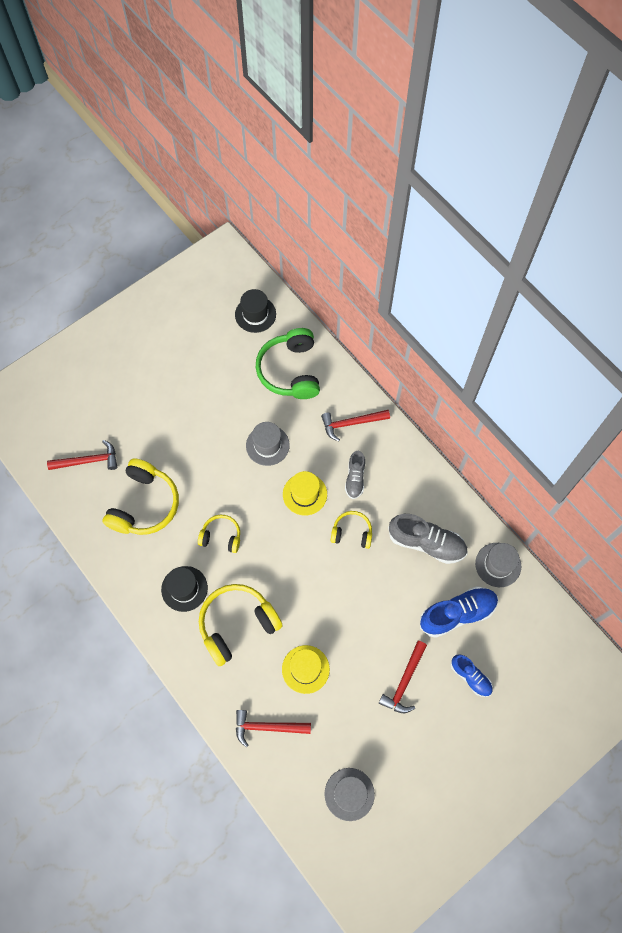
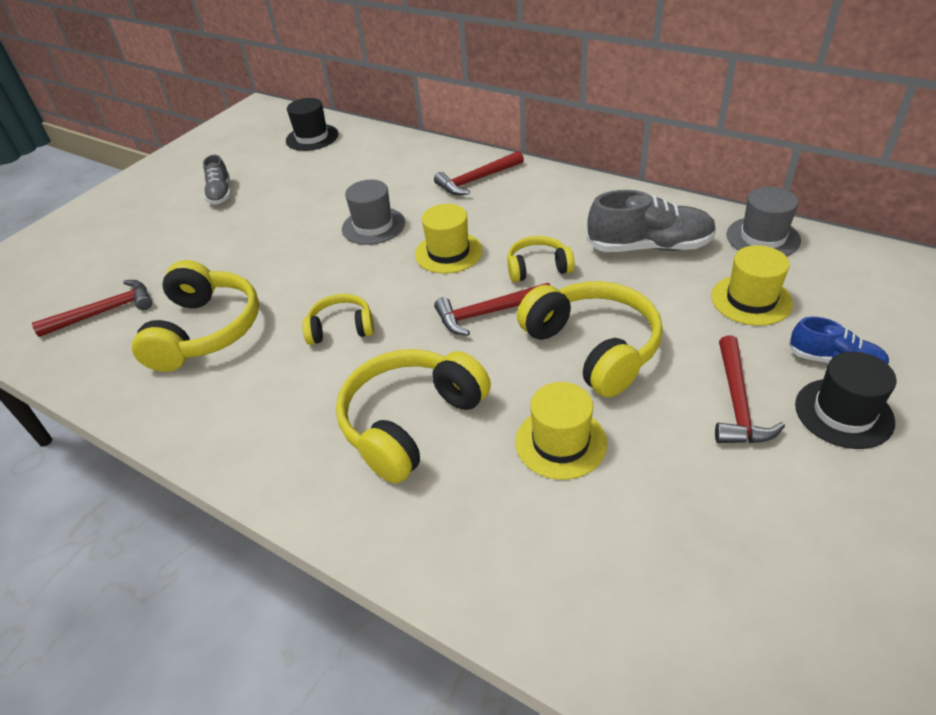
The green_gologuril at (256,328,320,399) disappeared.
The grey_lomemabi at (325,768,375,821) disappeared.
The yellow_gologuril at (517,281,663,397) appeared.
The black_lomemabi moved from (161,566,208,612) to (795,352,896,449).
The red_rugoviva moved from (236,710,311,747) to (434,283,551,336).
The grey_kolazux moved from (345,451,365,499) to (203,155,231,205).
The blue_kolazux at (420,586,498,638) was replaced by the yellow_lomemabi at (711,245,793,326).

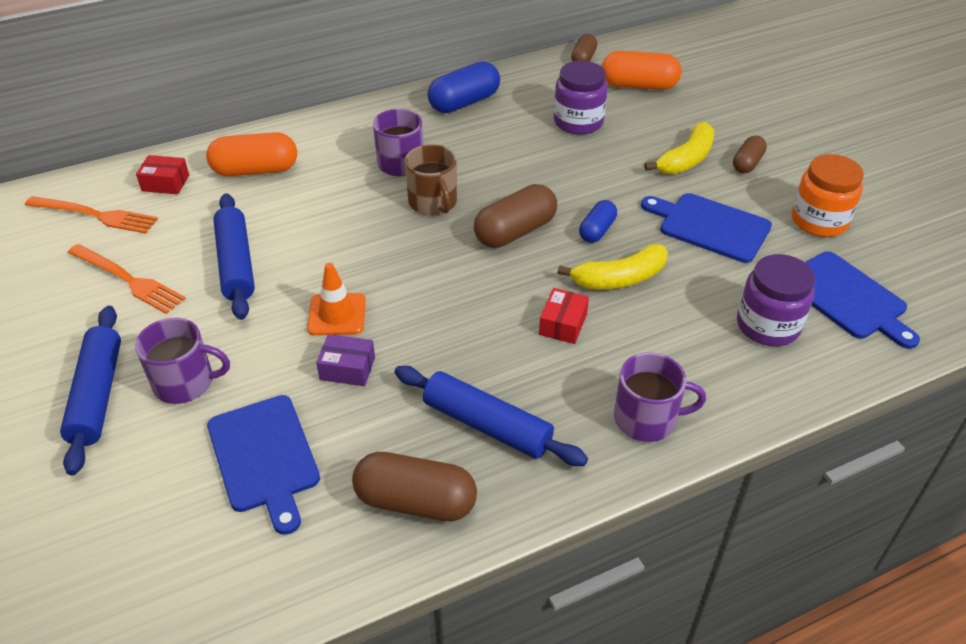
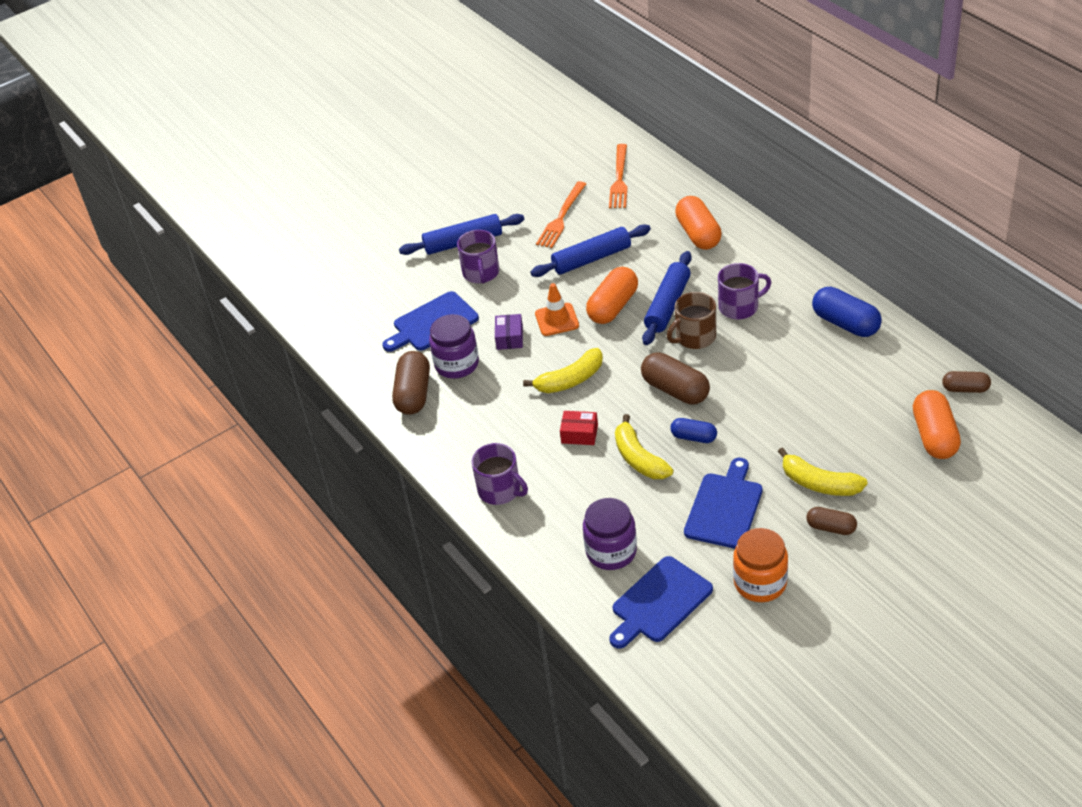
The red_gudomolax at (136,155,189,194) disappeared.
The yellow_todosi at (523,348,603,393) appeared.
The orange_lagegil at (586,267,638,324) appeared.
The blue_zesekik moved from (395,366,588,466) to (642,251,692,345).
The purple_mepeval moved from (554,61,608,135) to (429,314,479,379).
The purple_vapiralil at (614,352,706,442) turned 45 degrees counterclockwise.

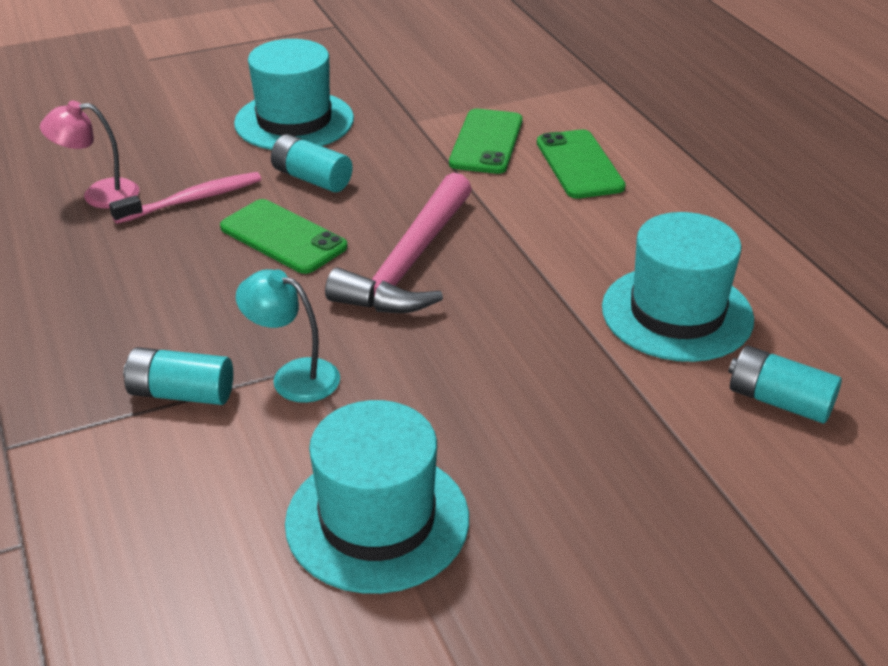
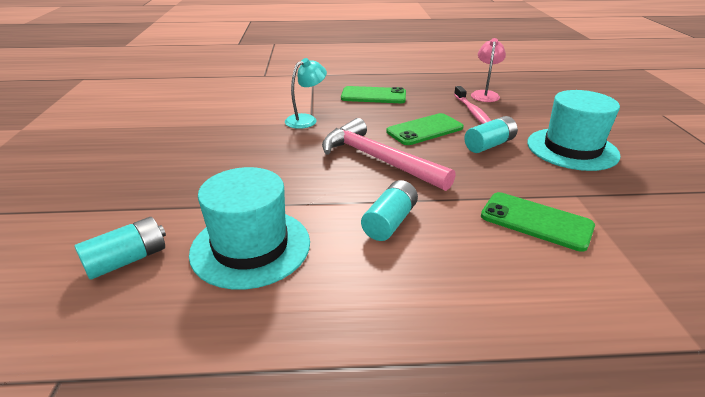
The turquoise_lomemabi at (285,400,469,594) disappeared.
The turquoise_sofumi moved from (123,347,233,405) to (361,180,418,241).
The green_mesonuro moved from (537,129,626,199) to (341,86,406,103).

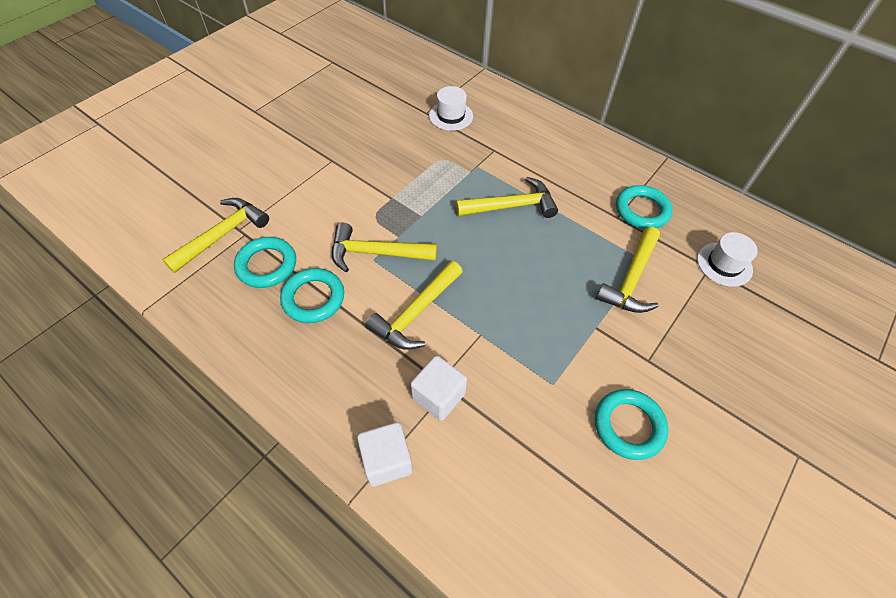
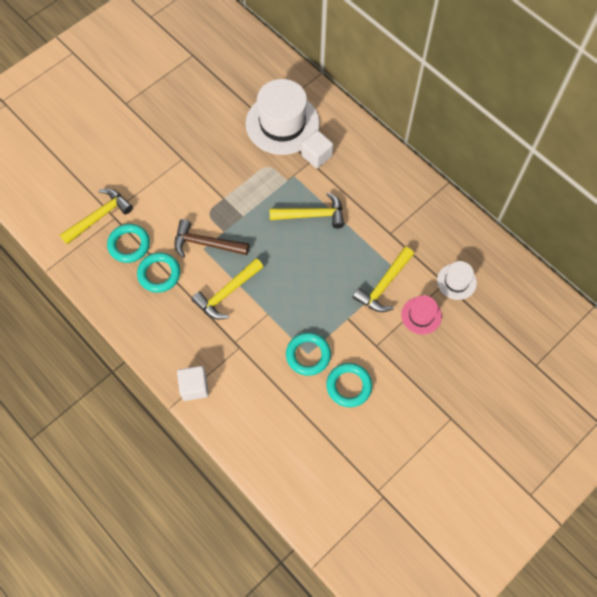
The pink_lomemabi at (401,295,442,335) appeared.
The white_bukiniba moved from (411,356,467,421) to (301,131,333,168).
The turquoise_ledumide moved from (616,185,672,229) to (286,332,331,376).
The yellow_rugoviva at (332,223,437,272) became the brown_rugoviva at (174,219,249,258).
The white_lomemabi at (429,86,473,131) changed to 2.03 times the size.

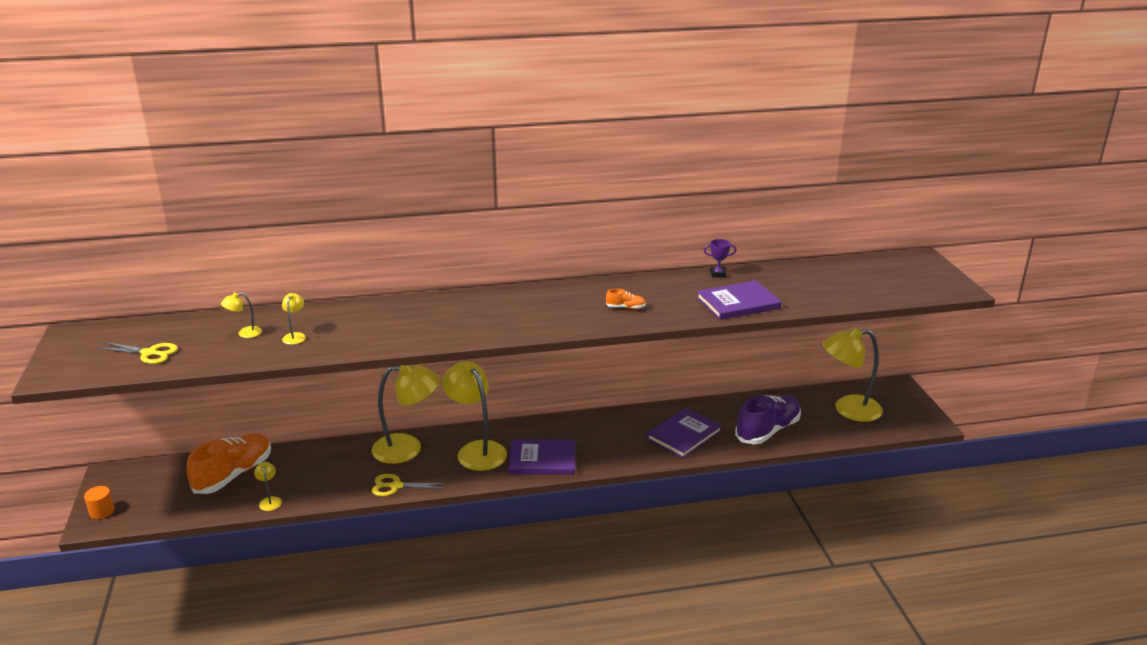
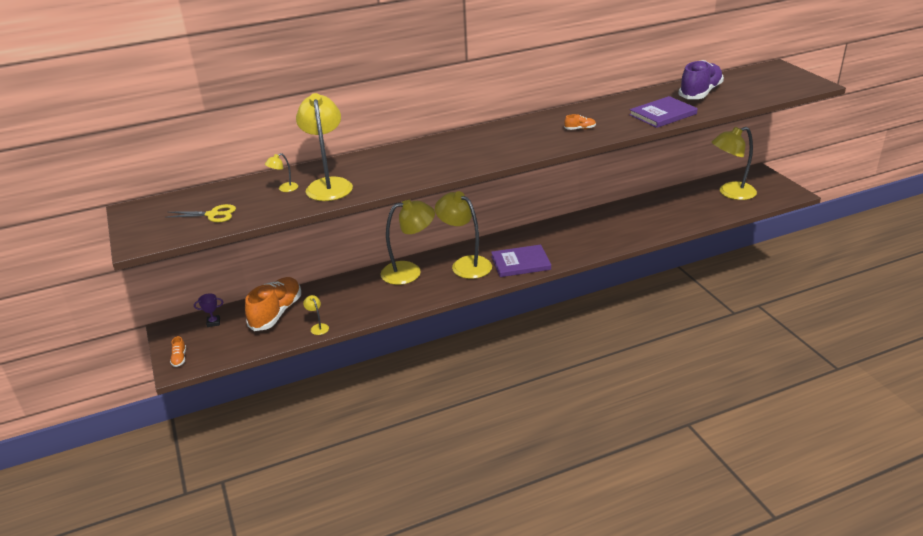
The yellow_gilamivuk at (372,474,447,496) disappeared.
The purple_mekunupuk at (647,408,722,458) disappeared.
The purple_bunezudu moved from (704,239,736,277) to (194,293,223,327).
The purple_kolazux moved from (735,395,801,444) to (678,60,724,99).
The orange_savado at (84,486,115,519) was replaced by the orange_kolazux at (170,336,186,367).
The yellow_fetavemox at (282,293,306,345) changed to 2.40 times the size.

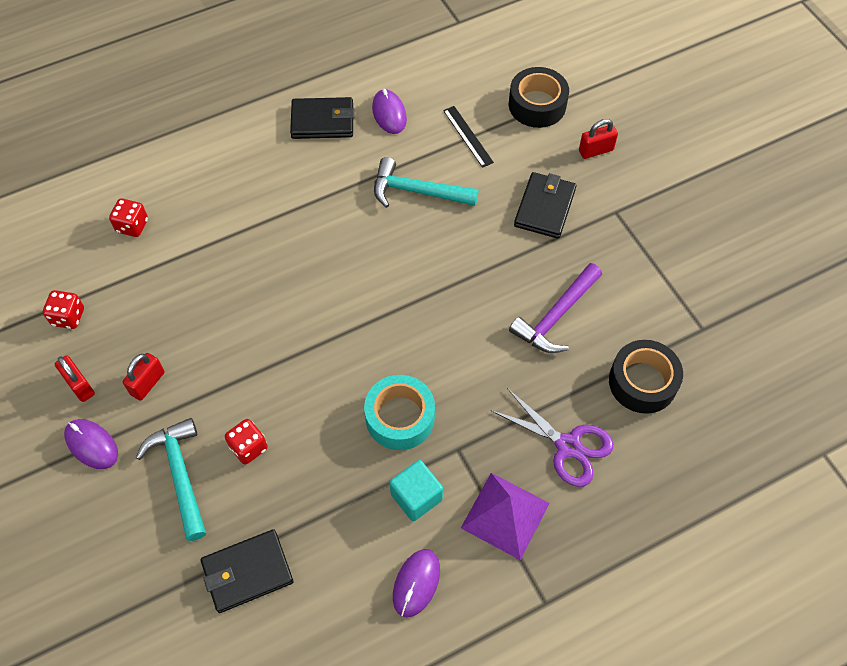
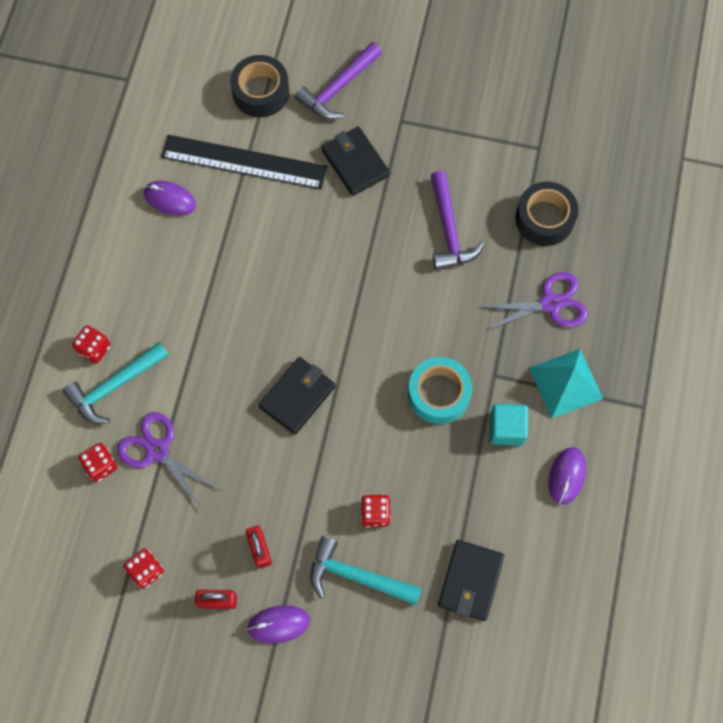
The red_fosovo at (72,325,111,364) appeared.
The purple_gilamivuk at (117,412,220,510) appeared.
The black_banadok moved from (290,97,354,139) to (258,357,335,435).
The turquoise_rugoviva moved from (374,157,479,208) to (63,342,169,424).
The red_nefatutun at (579,119,618,159) was replaced by the purple_rugoviva at (295,42,382,119).
The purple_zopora at (461,473,550,560) became the turquoise_zopora at (529,349,603,418).
The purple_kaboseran at (393,549,440,618) turned 45 degrees clockwise.
The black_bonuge at (443,106,494,168) changed to 2.05 times the size.

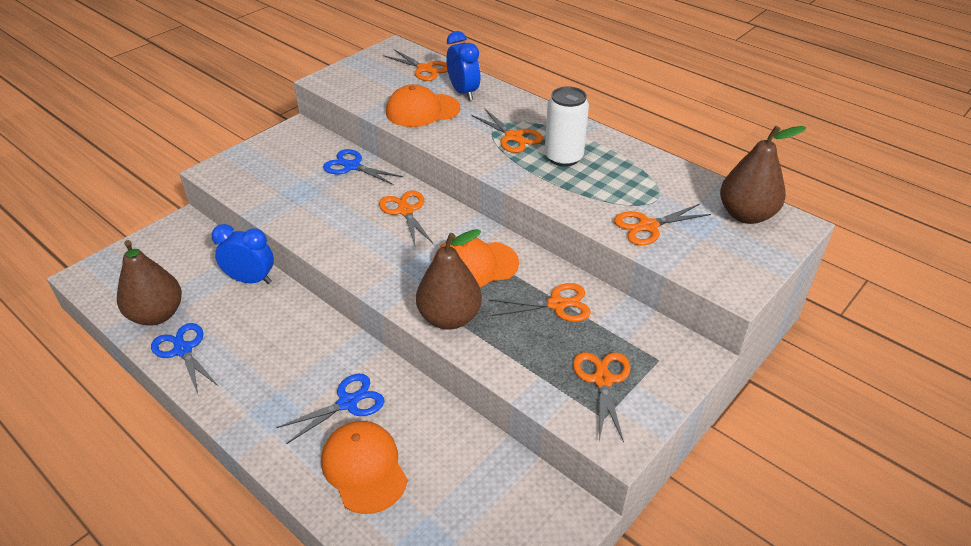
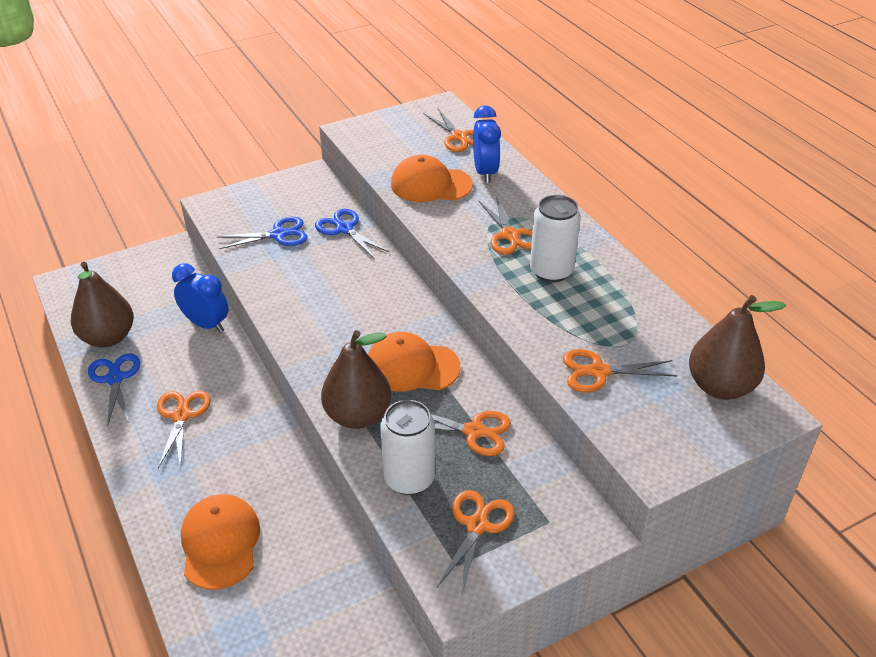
The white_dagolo at (380,400,435,495) appeared.
The blue_gilamivuk moved from (277,374,384,444) to (217,217,308,249).
The orange_gilamivuk moved from (379,191,434,245) to (157,391,211,469).

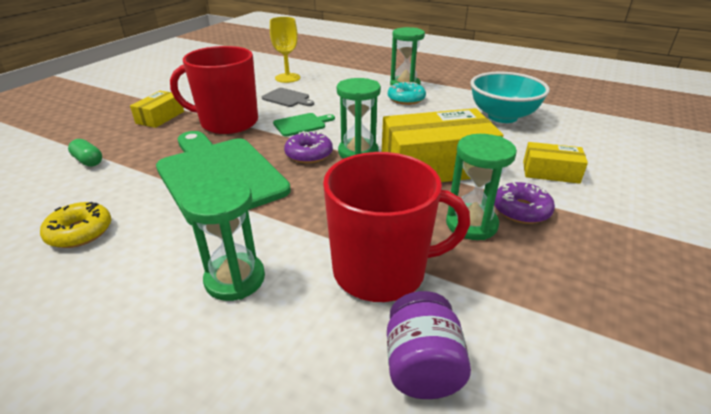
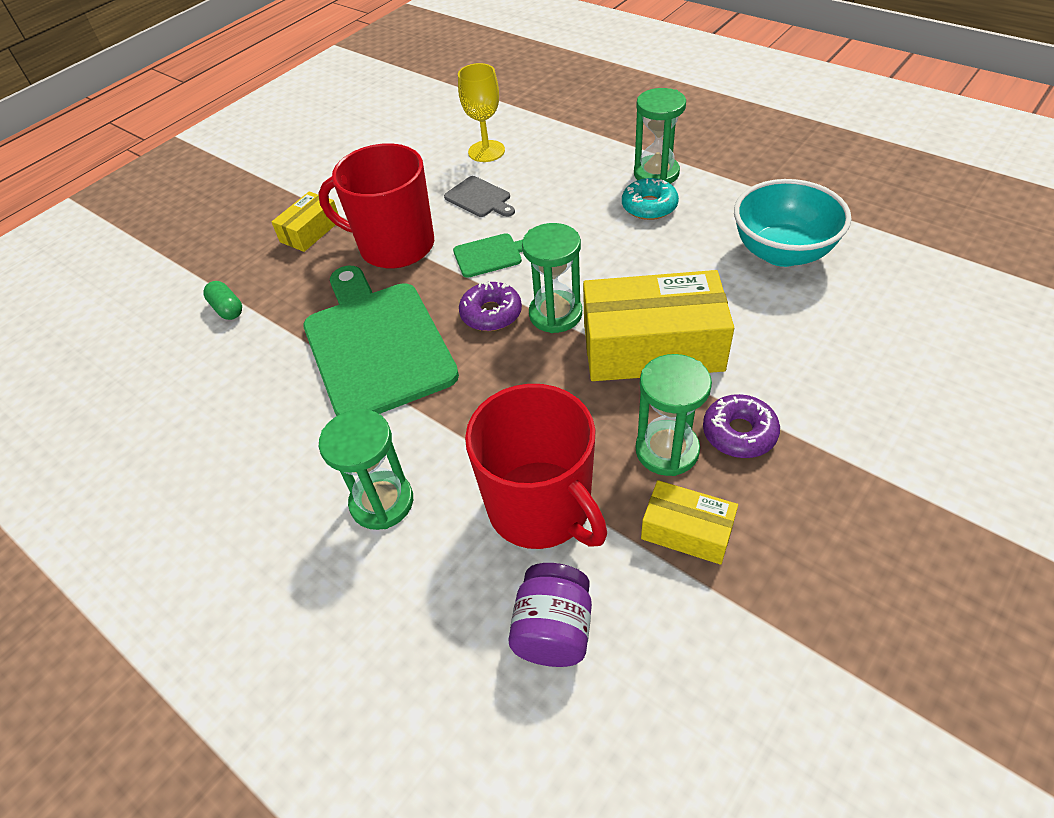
The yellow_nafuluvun at (40,202,111,248) disappeared.
The yellow_gudomolax moved from (523,142,588,184) to (641,480,738,565).
The red_vapiralil at (323,152,470,302) turned 45 degrees clockwise.

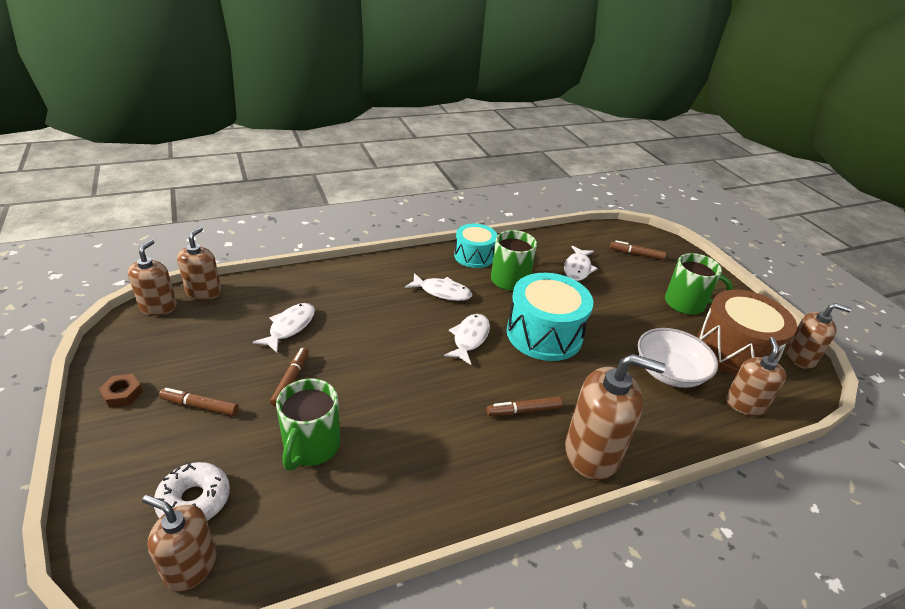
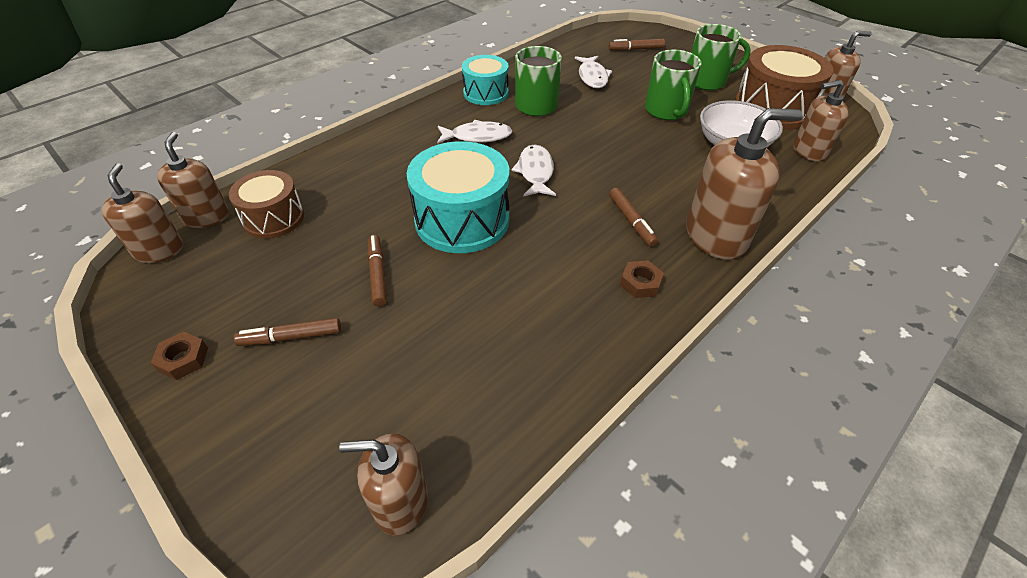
The white_nafuluvun at (154,462,230,521) disappeared.
The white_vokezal at (253,303,315,353) disappeared.
The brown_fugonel at (229,170,304,239) appeared.
The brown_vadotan at (620,260,664,298) appeared.
The green_vapiralil moved from (276,378,340,471) to (645,50,702,120).
The turquoise_fugonel moved from (507,273,593,361) to (407,141,509,253).
The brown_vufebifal at (486,397,562,416) turned 75 degrees counterclockwise.
The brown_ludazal at (726,337,786,416) turned 90 degrees counterclockwise.

